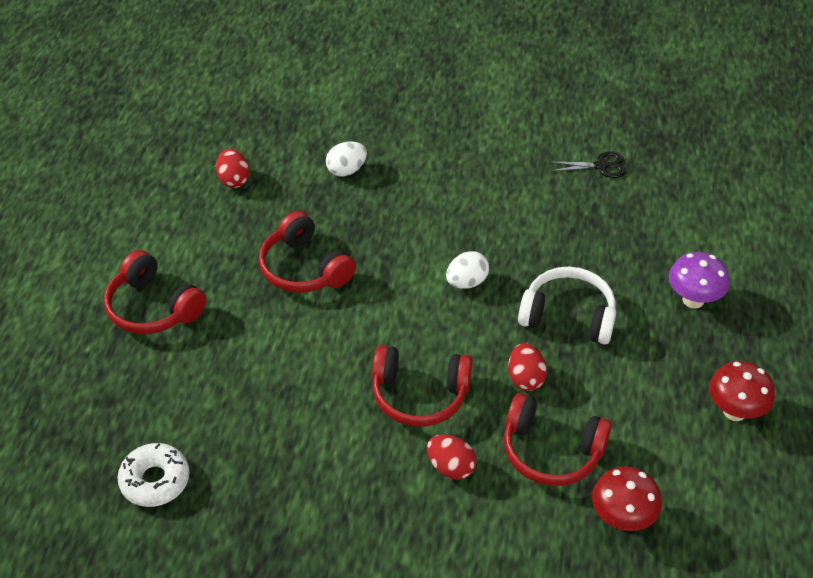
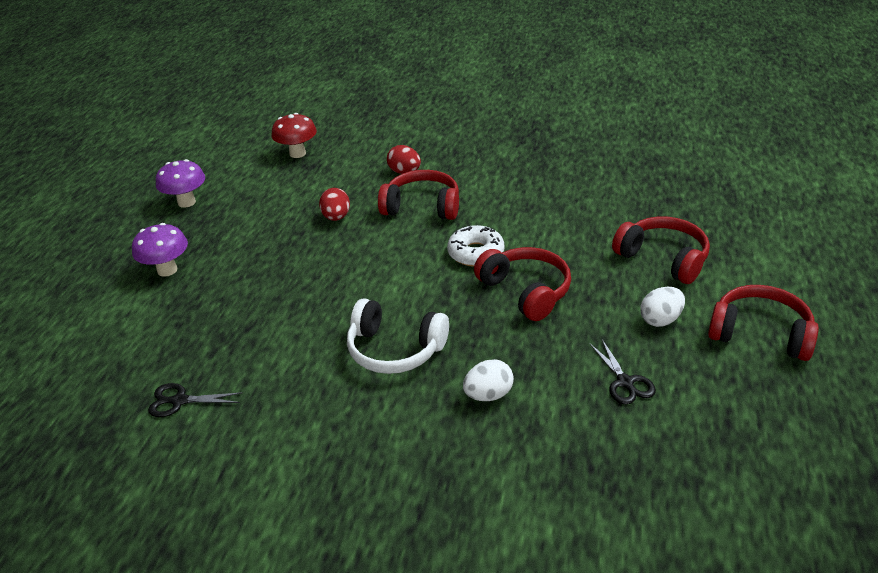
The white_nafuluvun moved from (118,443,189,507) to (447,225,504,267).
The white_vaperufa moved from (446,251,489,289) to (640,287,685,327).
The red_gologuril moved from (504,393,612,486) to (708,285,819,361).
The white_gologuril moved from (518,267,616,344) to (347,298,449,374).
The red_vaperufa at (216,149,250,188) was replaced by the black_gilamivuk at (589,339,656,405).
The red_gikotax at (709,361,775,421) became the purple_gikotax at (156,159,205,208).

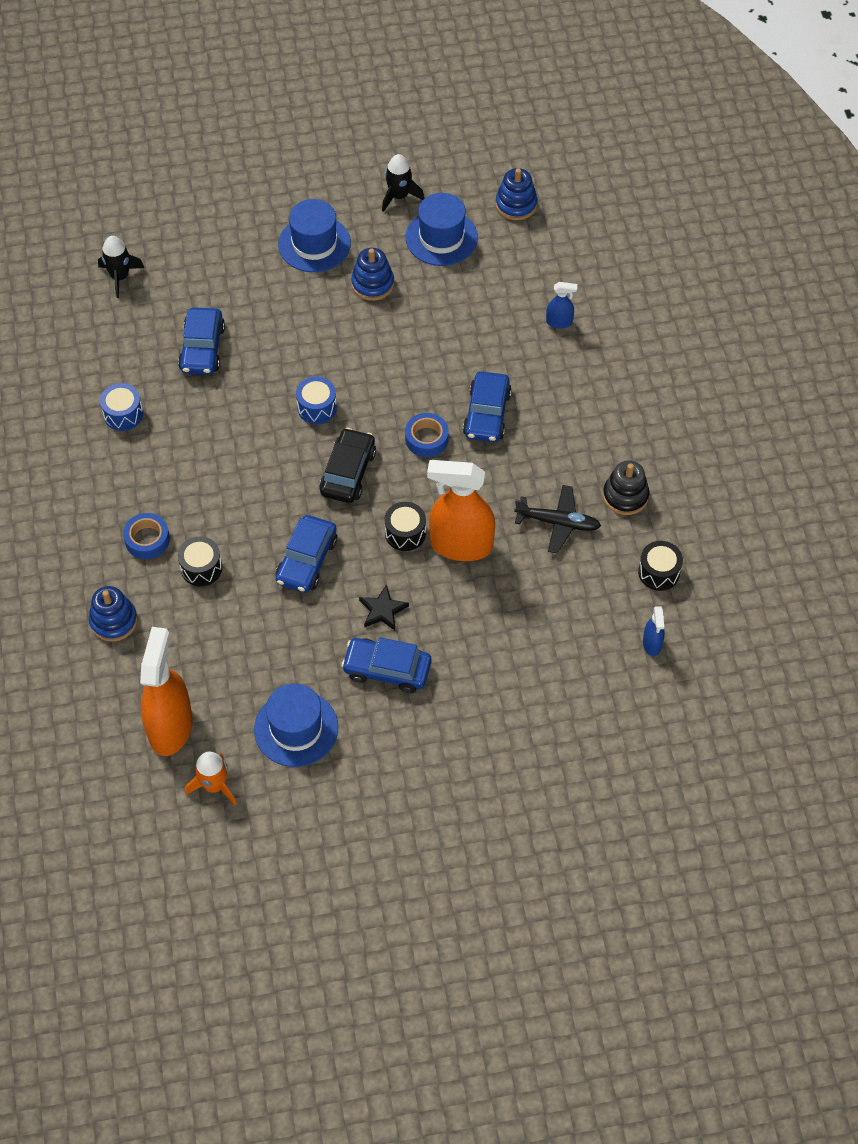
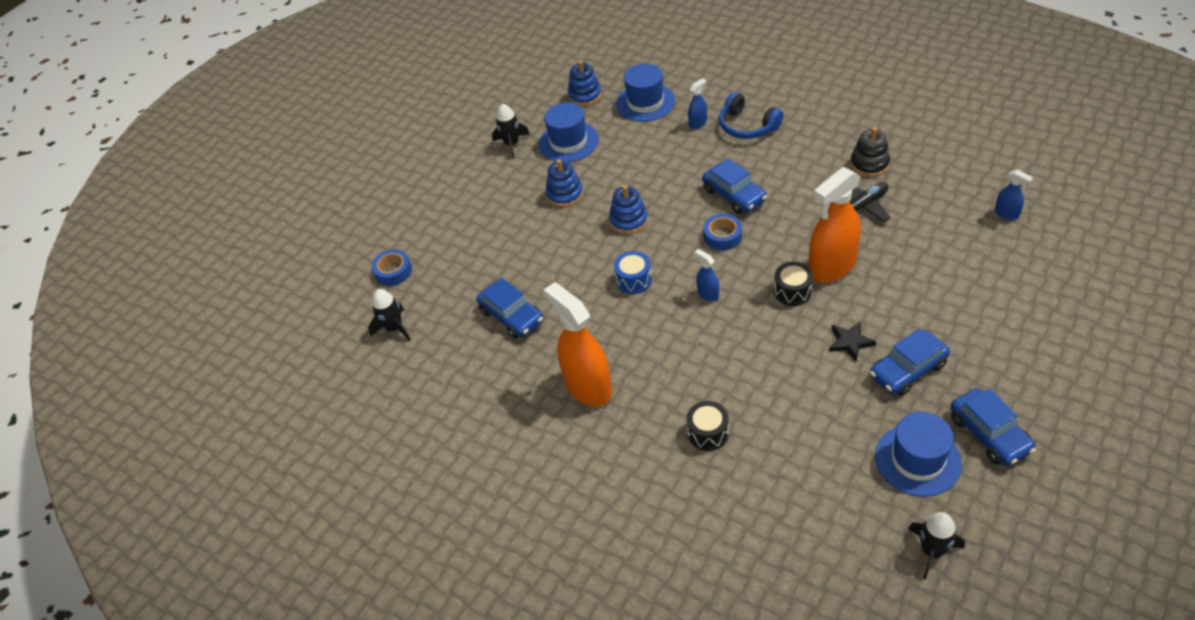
The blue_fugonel at (100,383,143,431) disappeared.
The black_fugonel at (638,541,683,591) disappeared.
The blue_gologuril at (719,92,784,139) appeared.
The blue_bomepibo moved from (89,586,138,642) to (609,185,648,234).
The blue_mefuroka moved from (123,513,170,559) to (372,249,412,286).
The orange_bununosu moved from (140,627,193,756) to (544,282,612,406).
The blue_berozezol moved from (276,515,337,593) to (950,388,1036,466).
The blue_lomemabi moved from (278,199,351,272) to (616,63,675,122).
The black_berozezol at (319,428,376,503) was replaced by the blue_bununosu at (694,249,719,302).
The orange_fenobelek at (185,752,237,806) became the black_fenobelek at (908,512,965,579).

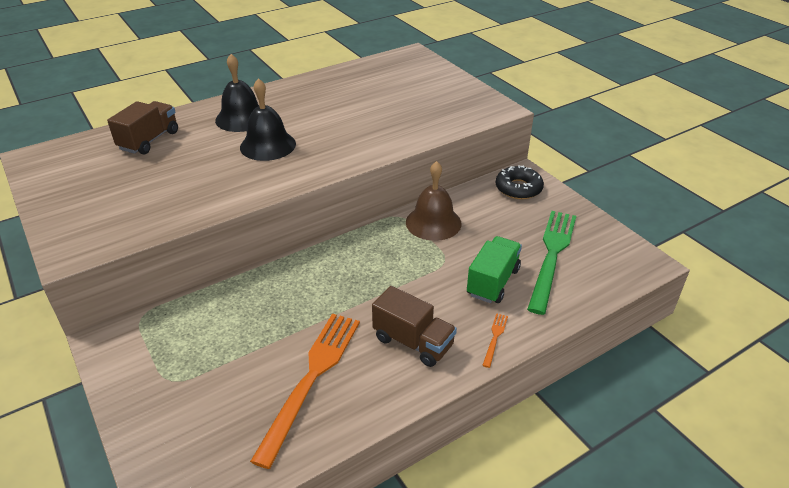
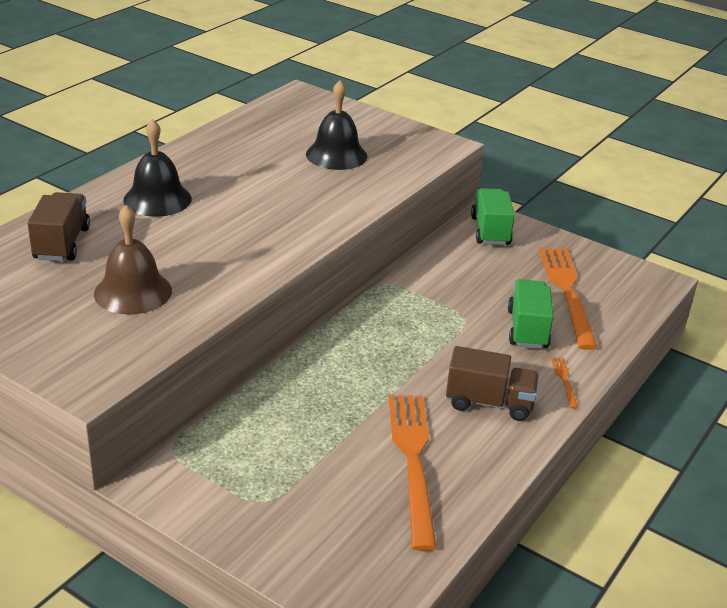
The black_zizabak moved from (240,78,296,161) to (306,80,367,170).
The brown_zizabak moved from (406,161,462,241) to (94,205,172,315).
The black_nafuluvun at (496,165,544,199) was replaced by the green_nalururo at (471,188,515,245).
The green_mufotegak at (527,211,576,315) became the orange_mufotegak at (539,247,598,350).

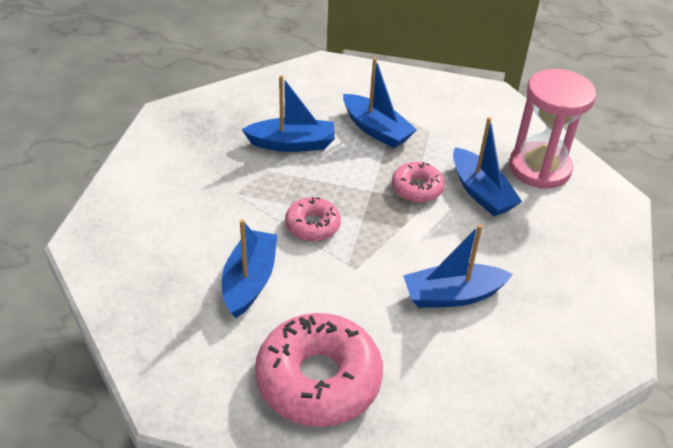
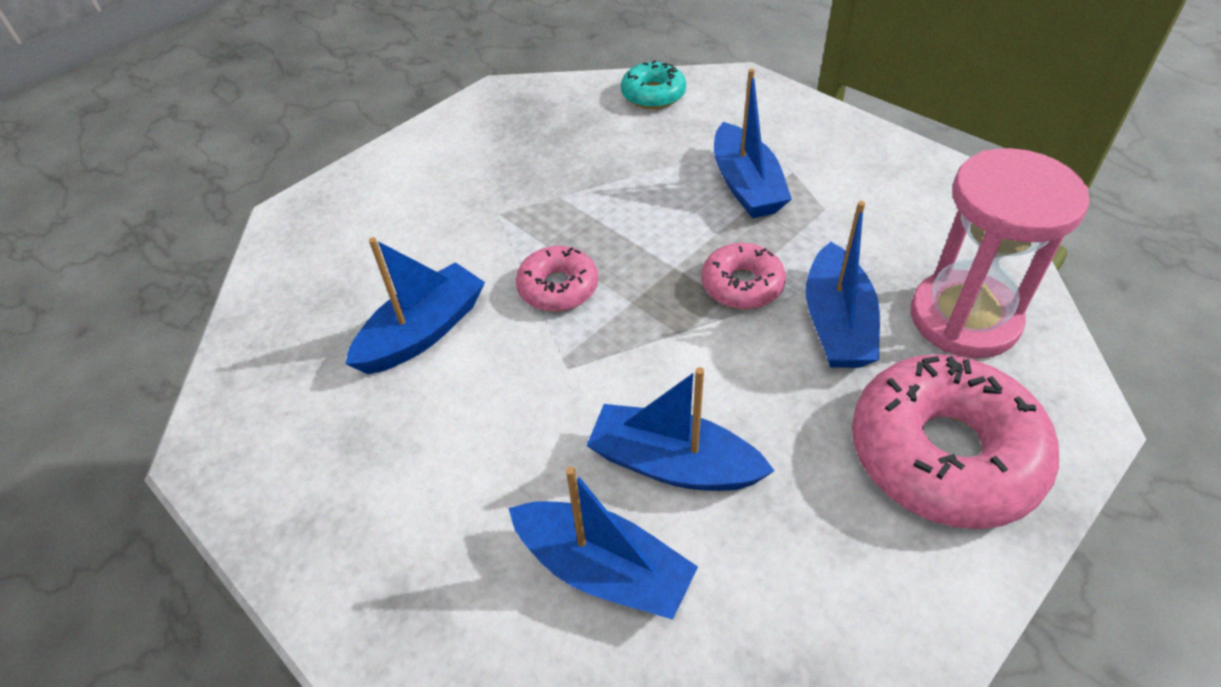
The turquoise_nafuluvun at (621,60,686,109) appeared.
The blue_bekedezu moved from (241,75,335,152) to (509,466,698,620).
The pink_nafuluvun moved from (255,313,383,427) to (852,354,1059,529).

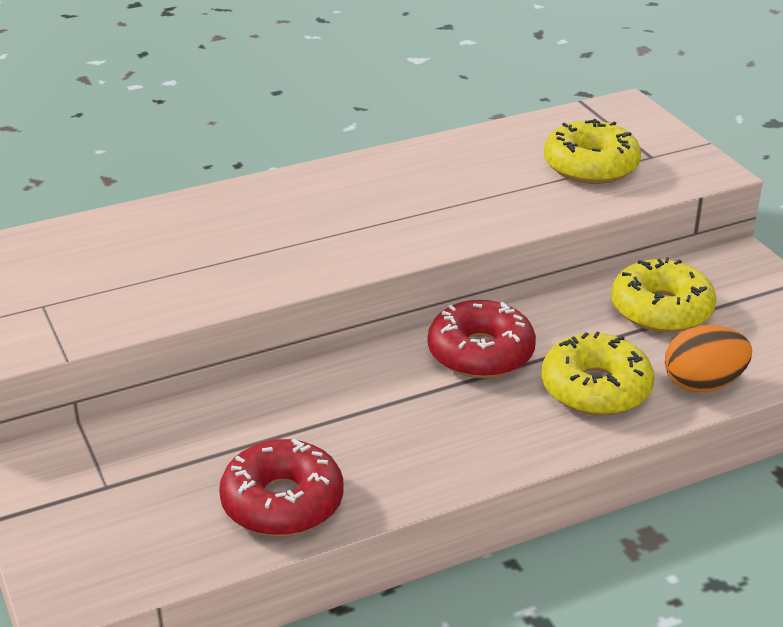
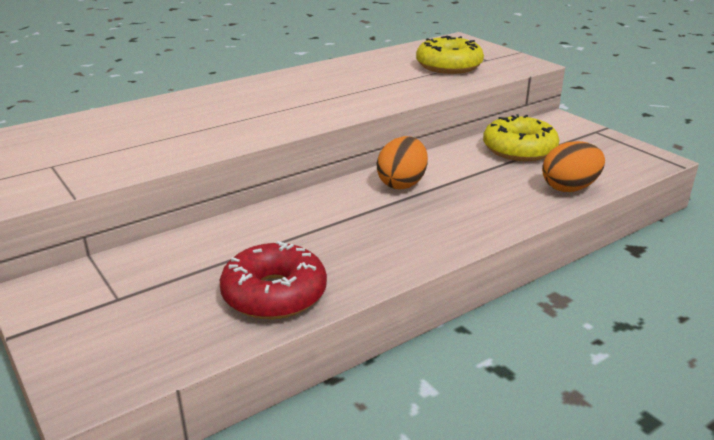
The yellow_nafuluvun at (541,332,654,416) disappeared.
The red_nafuluvun at (428,300,536,378) was replaced by the orange_vaperufa at (377,136,428,189).

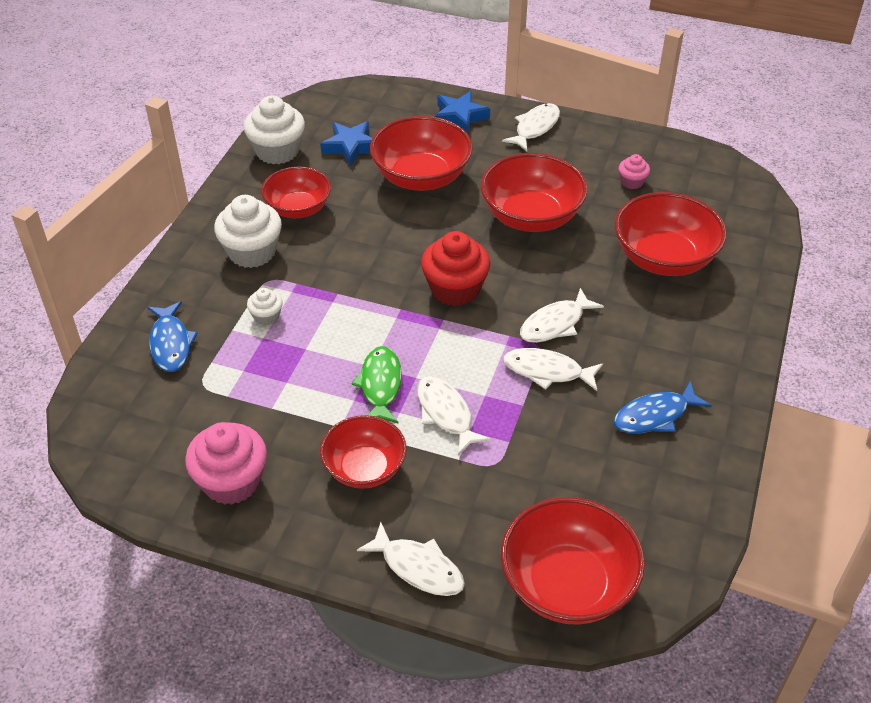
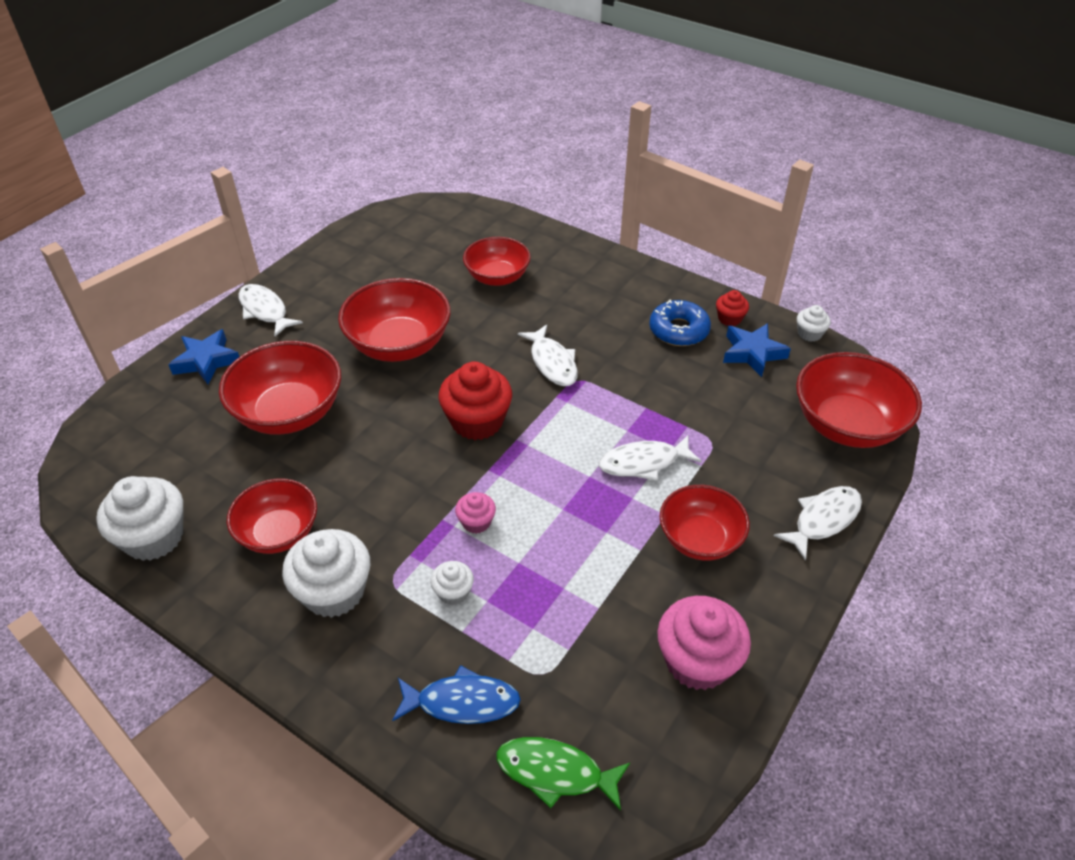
The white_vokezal at (503,348,603,391) disappeared.
The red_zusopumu at (716,290,749,326) appeared.
The white_zusopumu at (797,305,831,342) appeared.
The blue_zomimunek moved from (320,121,372,166) to (723,323,791,377).
The green_vokezal moved from (351,346,402,424) to (496,737,630,811).
The pink_zusopumu moved from (619,154,650,189) to (455,492,496,534).
The blue_vokezal at (613,381,712,433) was replaced by the blue_nafuluvun at (649,299,711,346).
The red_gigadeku at (615,192,727,276) changed to 0.66 times the size.

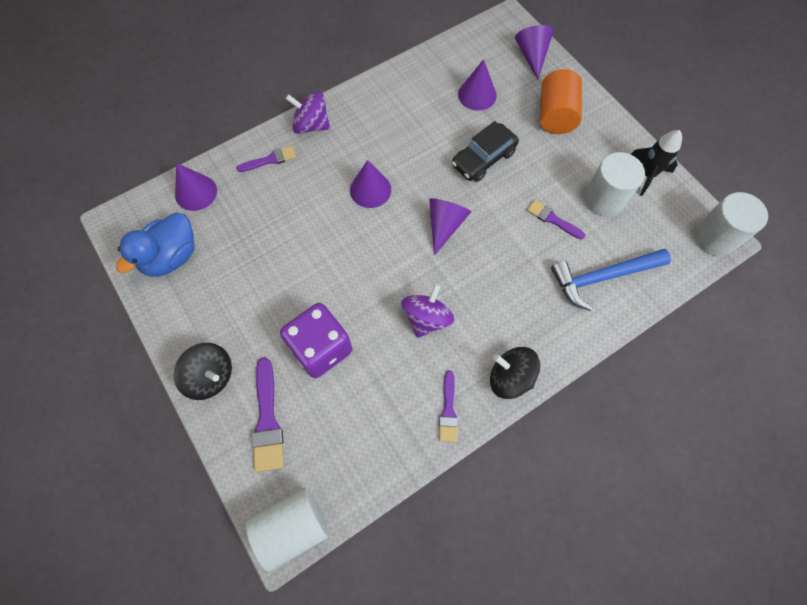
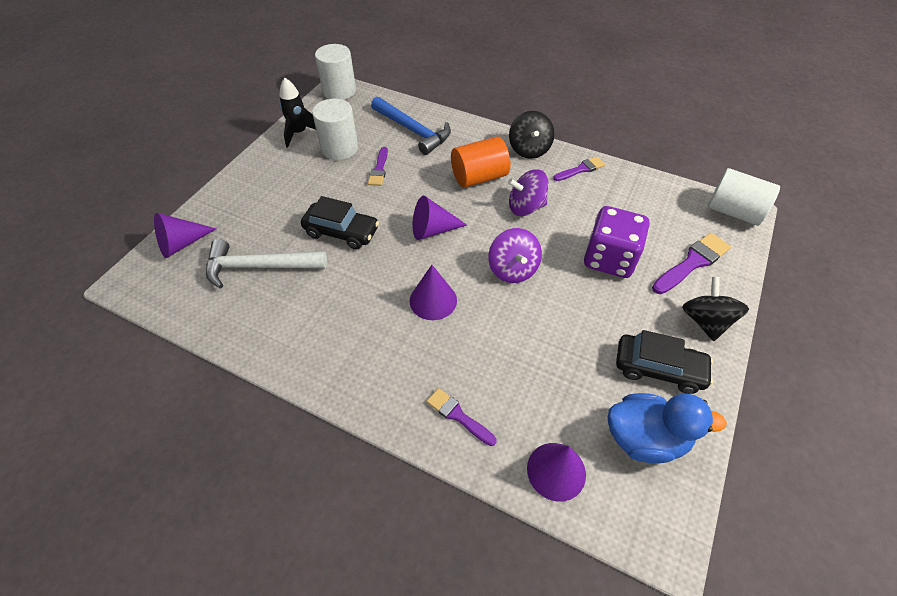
The black_berozezol at (616,330,713,394) appeared.
The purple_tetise moved from (286,91,330,134) to (488,228,542,283).
The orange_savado moved from (540,69,582,134) to (451,136,510,188).
The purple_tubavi at (458,59,497,111) was replaced by the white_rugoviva at (206,239,327,288).

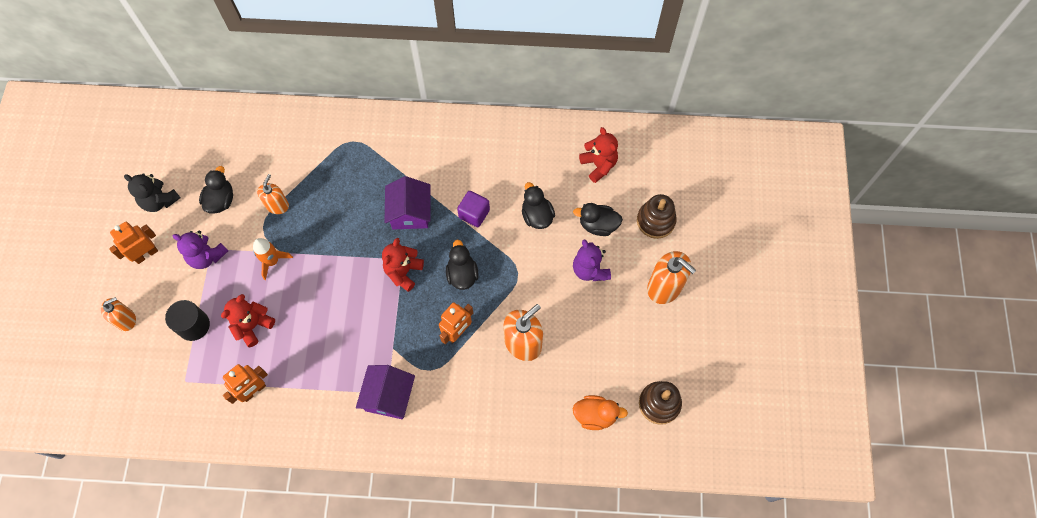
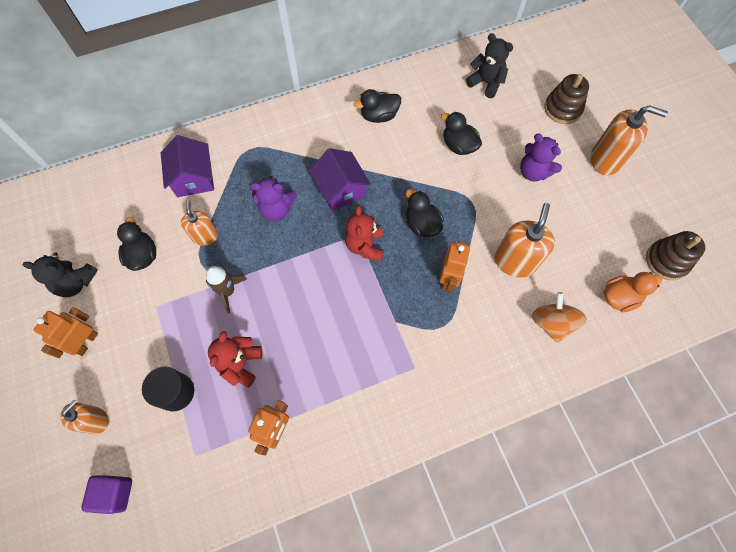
The orange_tetise at (532,292,587,343) appeared.
The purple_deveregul moved from (173,231,228,269) to (250,176,297,222).
The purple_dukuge moved from (356,365,415,419) to (161,135,214,197).
The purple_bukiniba moved from (457,191,490,227) to (81,475,132,514).
The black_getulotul moved from (573,203,623,236) to (354,89,401,123).
The orange_fenobelek at (253,238,293,280) became the brown_fenobelek at (206,266,247,313).
The red_deveregul at (579,127,618,183) became the black_deveregul at (466,33,513,98).

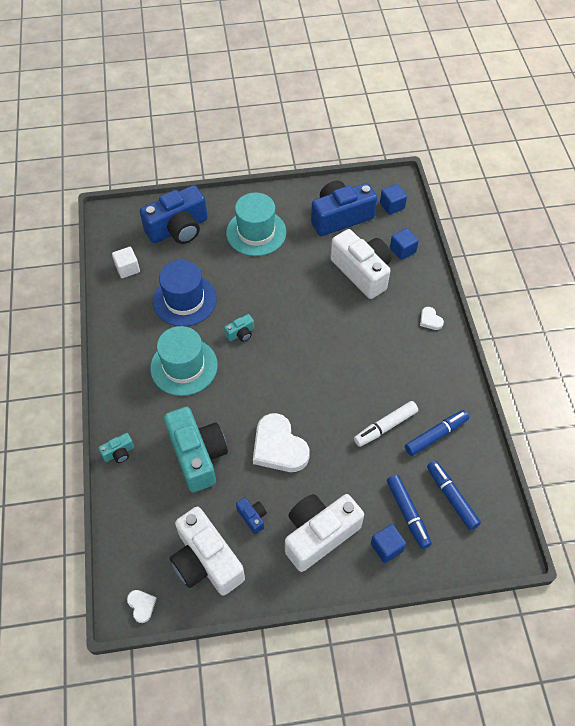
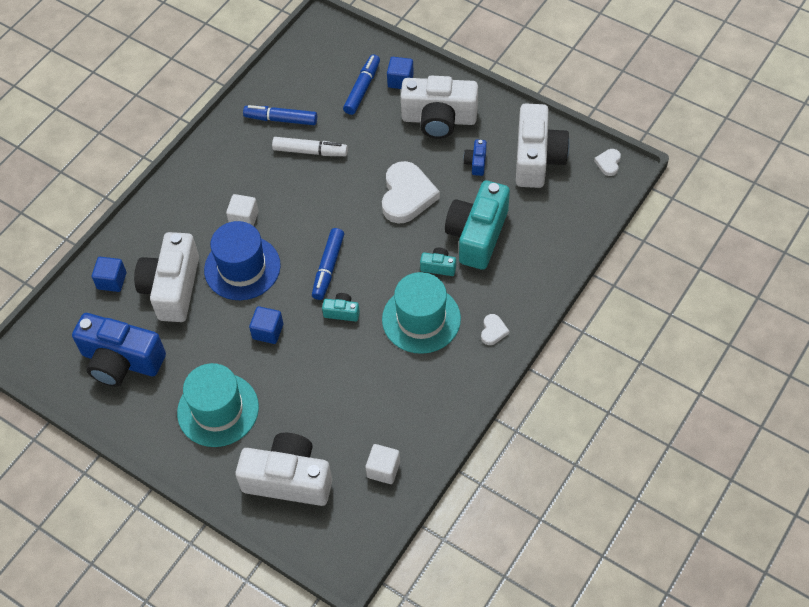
The white_bukiniba at (226,194,258,226) appeared.
The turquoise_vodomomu moved from (99,433,134,463) to (420,248,456,276).
The blue_lomemabi moved from (153,260,217,326) to (204,221,281,300).
The blue_bukiniba moved from (380,184,407,215) to (249,306,283,344).
The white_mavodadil moved from (420,307,444,330) to (481,314,509,345).
The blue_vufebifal moved from (427,460,481,530) to (312,228,344,300).
The blue_vodomomu at (140,185,207,244) became the white_vodomomu at (235,433,332,506).

